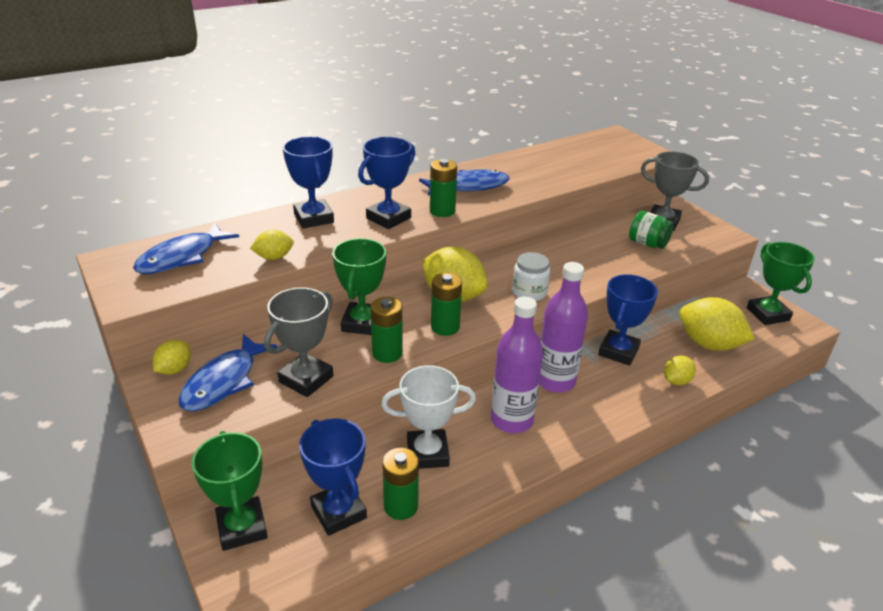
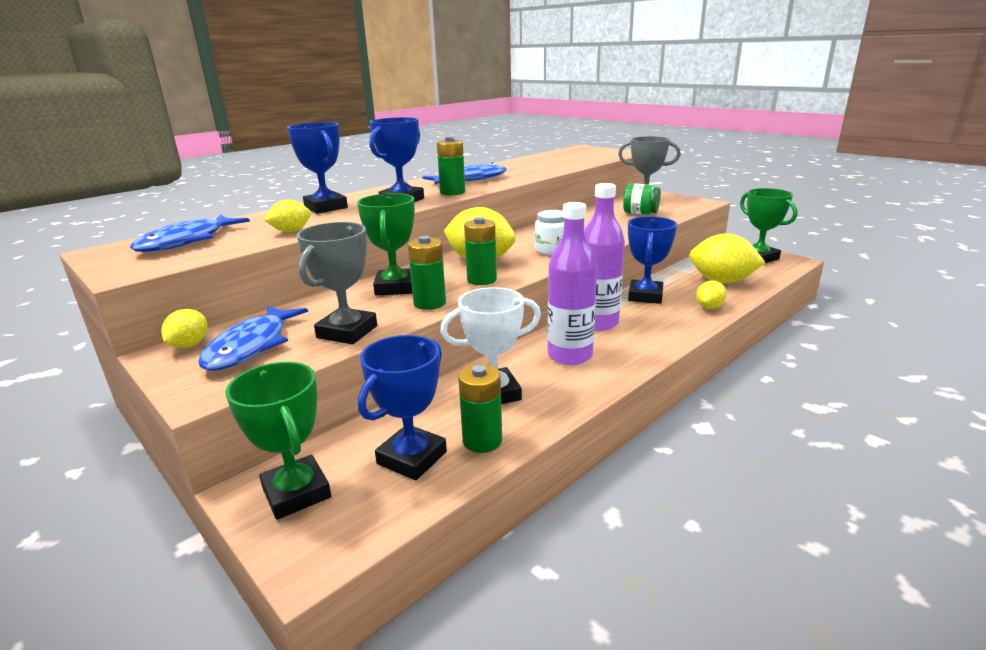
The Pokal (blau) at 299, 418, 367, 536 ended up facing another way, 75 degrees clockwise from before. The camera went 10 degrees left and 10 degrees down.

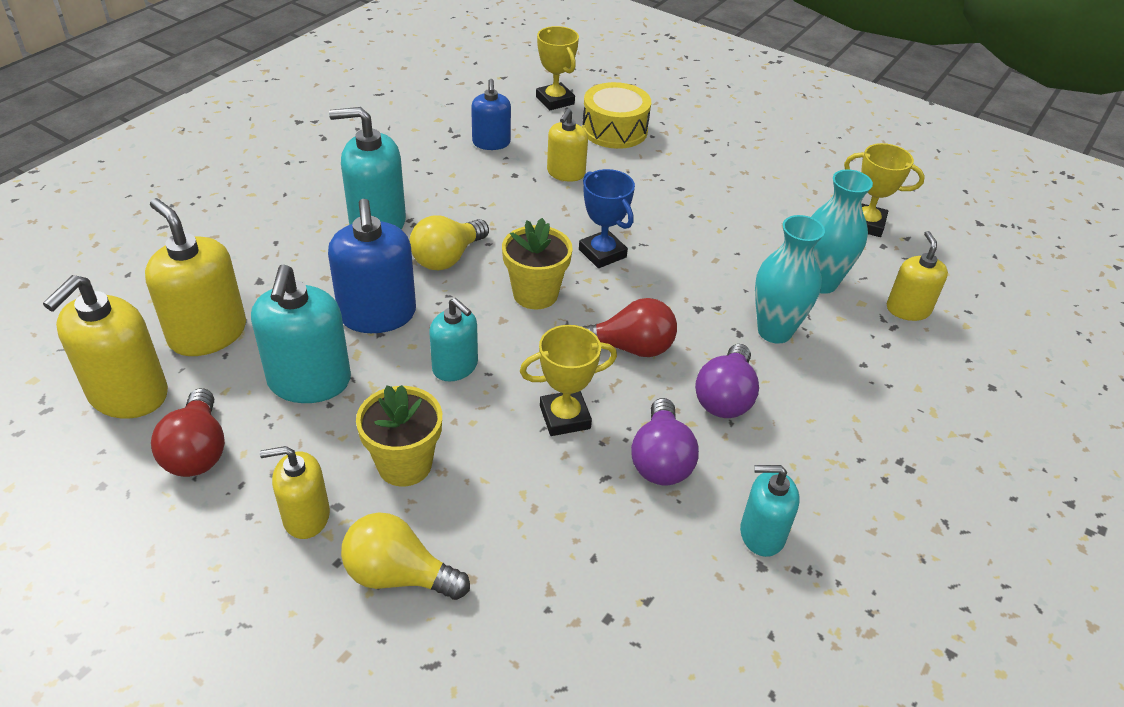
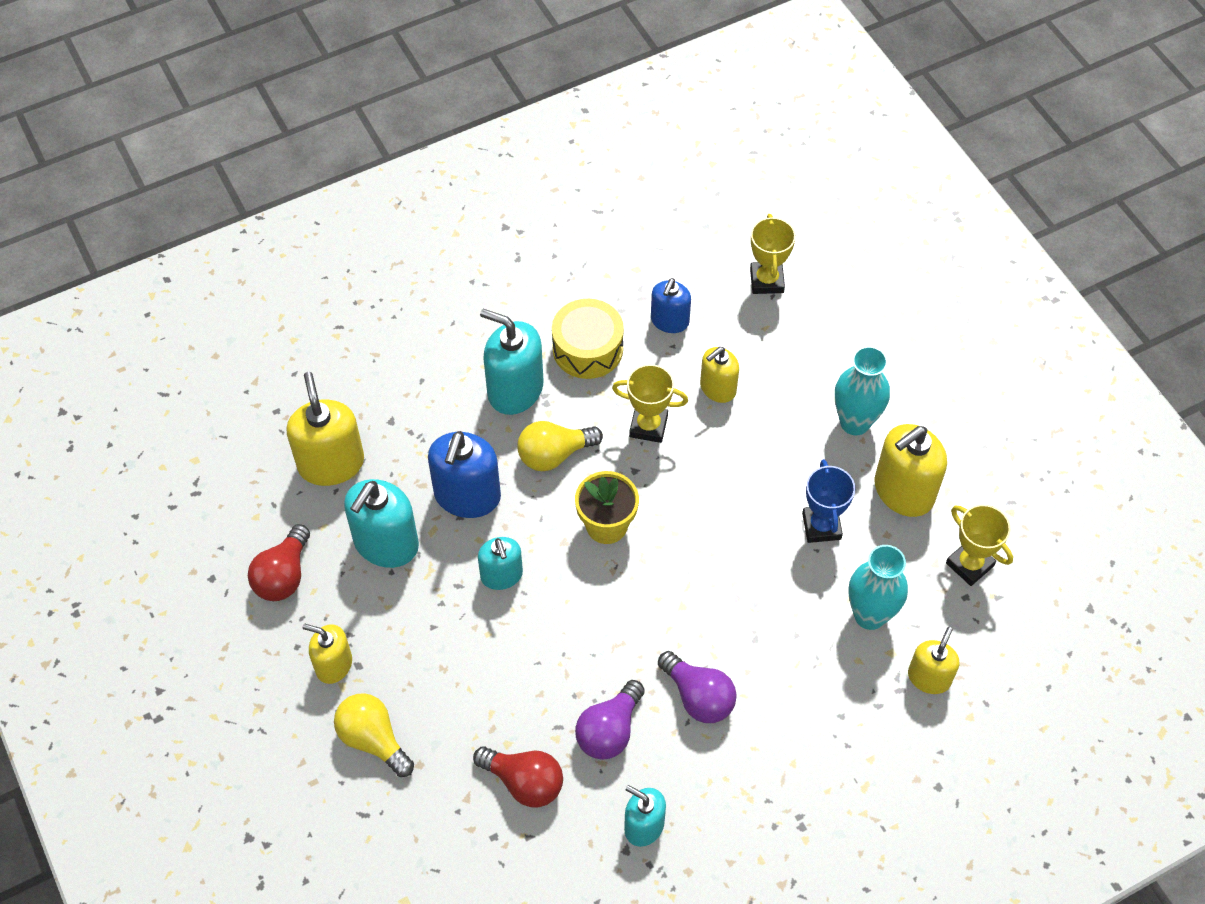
The Trommel (gelb) ended up elsewhere, having gone from 582, 82, 651, 149 to 552, 299, 624, 379. The Pokal (blau) ended up elsewhere, having gone from 579, 169, 635, 268 to 802, 459, 855, 543. The Vase (türkis) ended up elsewhere, having gone from 755, 215, 825, 344 to 835, 346, 890, 435. The Seifenspender (gelb) ended up elsewhere, having gone from 43, 275, 168, 419 to 874, 424, 947, 517. The Glühbirne (rot) ended up elsewhere, having gone from 583, 298, 677, 357 to 473, 746, 563, 808. The Pokal (gelb) ended up elsewhere, having gone from 520, 325, 617, 436 to 612, 364, 688, 443. The Glühbirne (lila) at 695, 344, 759, 418 ended up facing another way, 90 degrees counterclockwise from before. The second view lost the Blumentopf (gelb) at 356, 385, 442, 486. The camera went 30 degrees right and 15 degrees up.

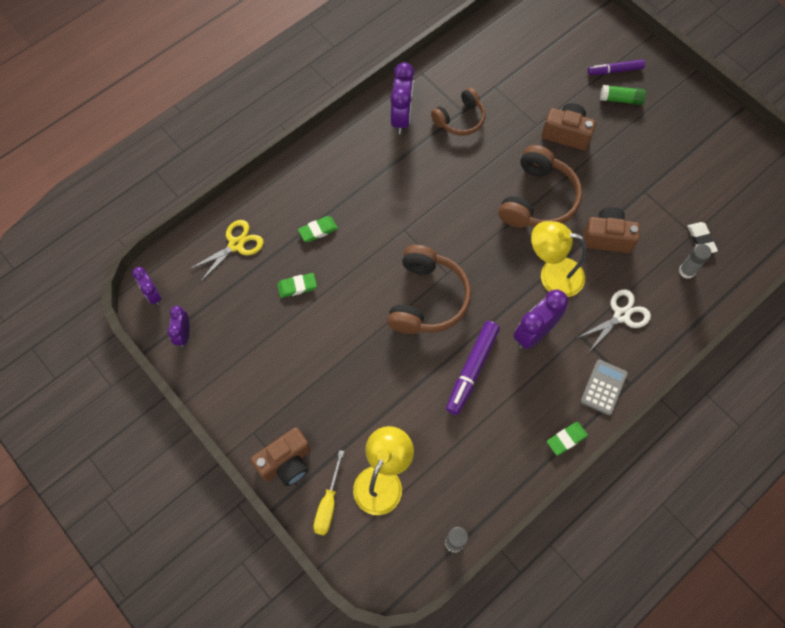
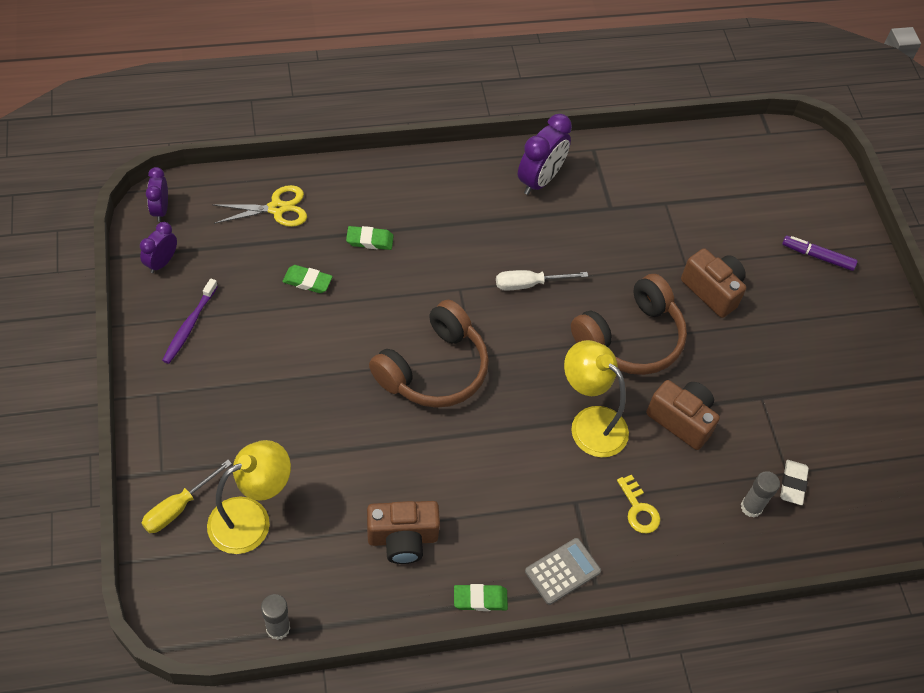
The second view lost the Klebestift (grün) at 600, 85, 646, 105. The second view lost the Kopfhörer (braun) at 431, 88, 485, 136. The second view lost the Wecker (lila) at 513, 289, 568, 349. Where the Schere (weiß) stood at 575, 289, 651, 352, the Schlüssel (gelb) came to stand at 617, 475, 660, 533. The second view lost the Filzstift (lila) at 446, 321, 500, 415. The Kamera (braun) ended up elsewhere, having gone from 251, 427, 311, 486 to 367, 501, 440, 564. The second view gained the Schraubenzieher (weiß) at 496, 270, 588, 291. The second view gained the Zahnbürste (lila) at 162, 278, 218, 364. The camera went 25 degrees right and 10 degrees down.

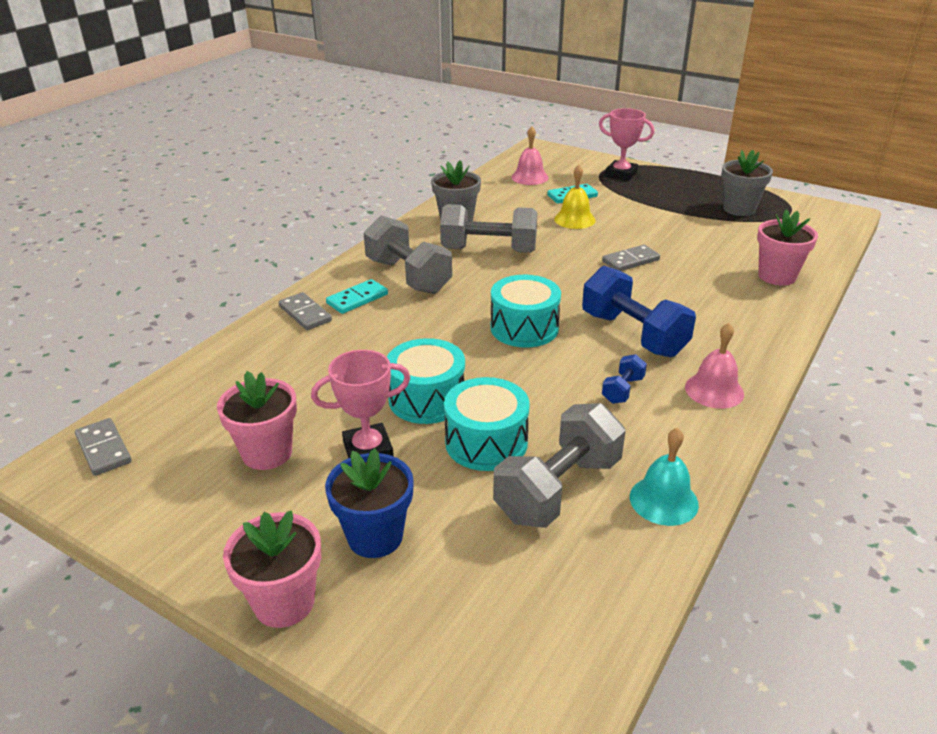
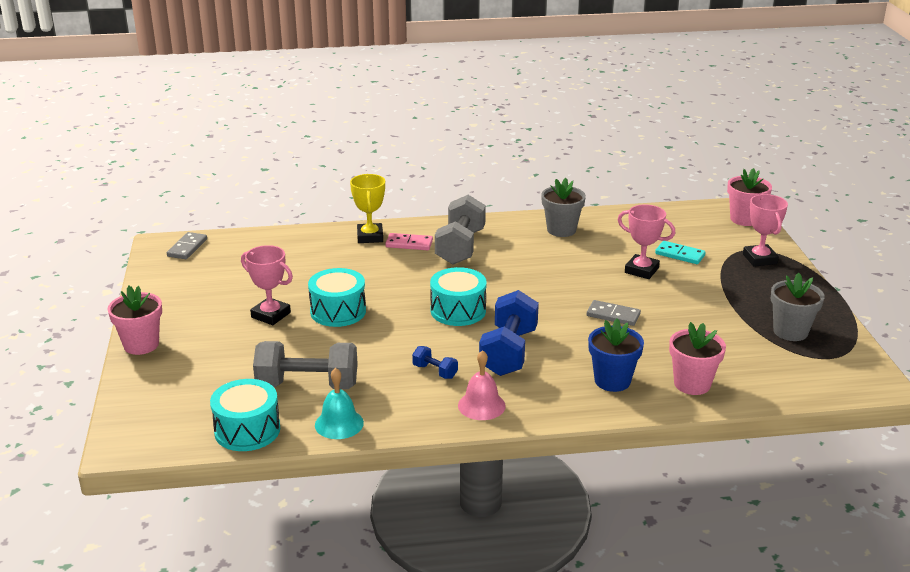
The second view lost the Glocke (rosa) at 511, 127, 548, 185. Where the Glocke (gelb) stood at 554, 165, 596, 229, the Pokal (rosa) came to stand at 618, 204, 675, 279. The second view lost the Hantel (grau) at 440, 204, 537, 253. What was the Dominostein (türkis) at 326, 279, 388, 314 turned into the Dominostein (rosa) at 385, 233, 433, 250. Where the Dominostein (grau) stood at 279, 292, 332, 330, the Pokal (gelb) came to stand at 350, 174, 385, 243. The Hantel (blau) at 602, 354, 647, 404 ended up facing another way, 45 degrees clockwise from before. The Blumentopf (rosa) ended up elsewhere, having gone from 217, 371, 297, 470 to 727, 168, 772, 226. The Trommel (türkis) ended up elsewhere, having gone from 444, 377, 530, 471 to 210, 379, 280, 451. The Blumentopf (blau) ended up elsewhere, having gone from 325, 449, 414, 558 to 588, 319, 644, 392. The camera went 50 degrees right and 5 degrees down.

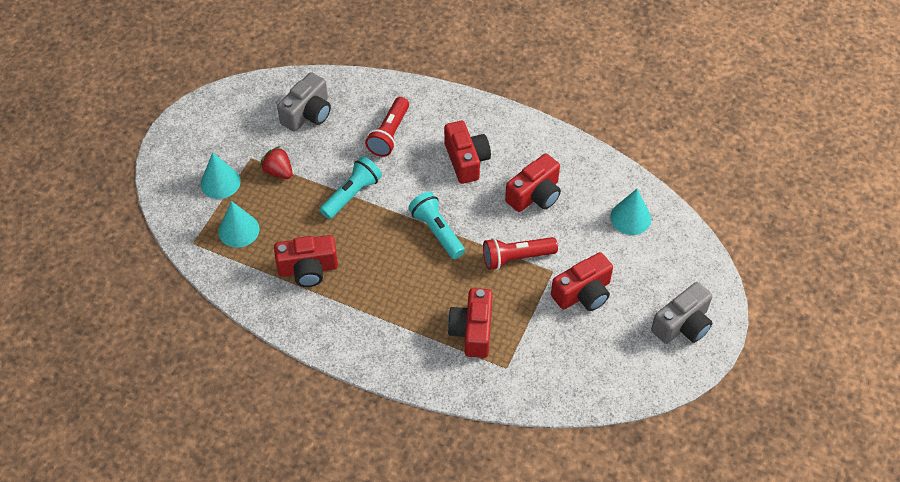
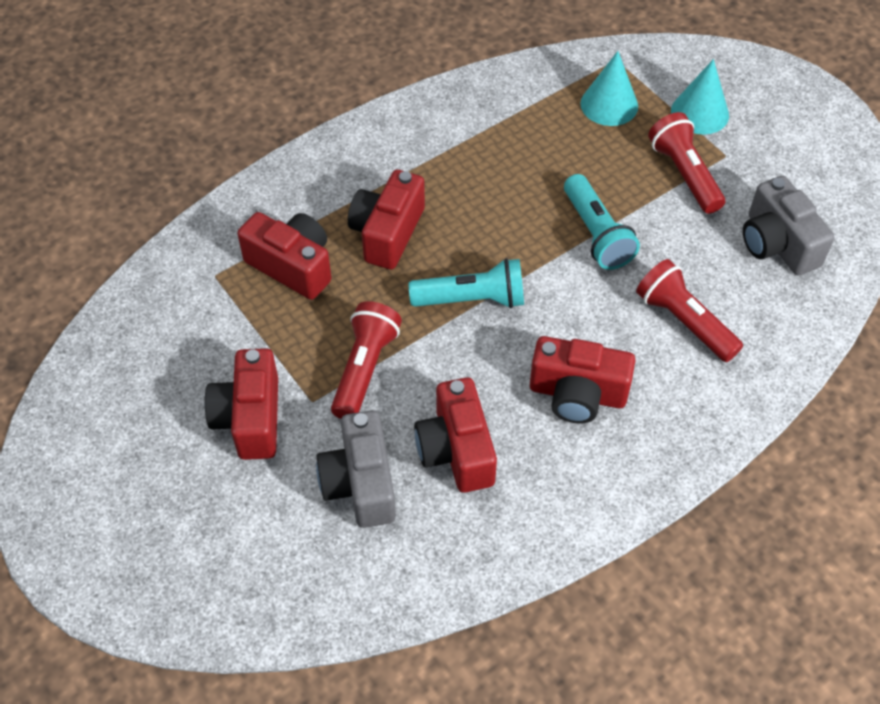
Where the Erdbeere (rot) stood at 260, 146, 293, 179, the Taschenlampe (rot) came to stand at 648, 112, 725, 214. The second view lost the Kegel (türkis) at 610, 189, 651, 235. The Kamera (rot) ended up elsewhere, having gone from 274, 235, 338, 287 to 348, 170, 425, 269. The Kamera (grau) ended up elsewhere, having gone from 651, 282, 712, 344 to 316, 410, 396, 528. The camera went 120 degrees right and 0 degrees up.

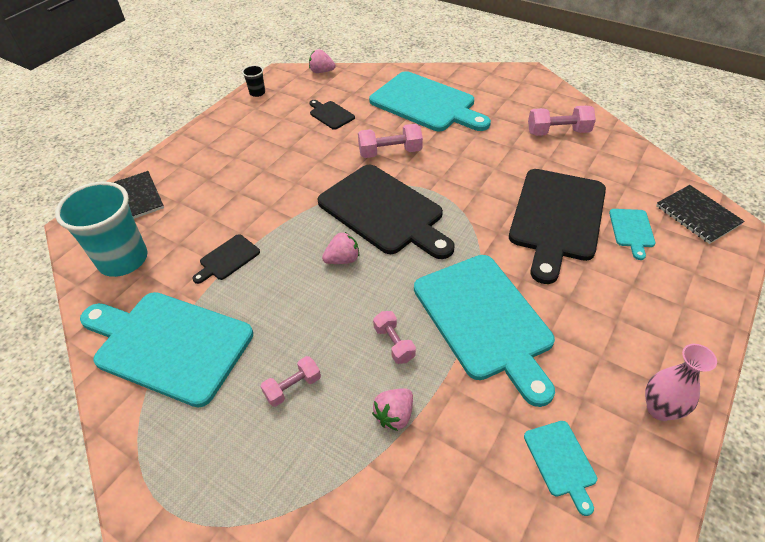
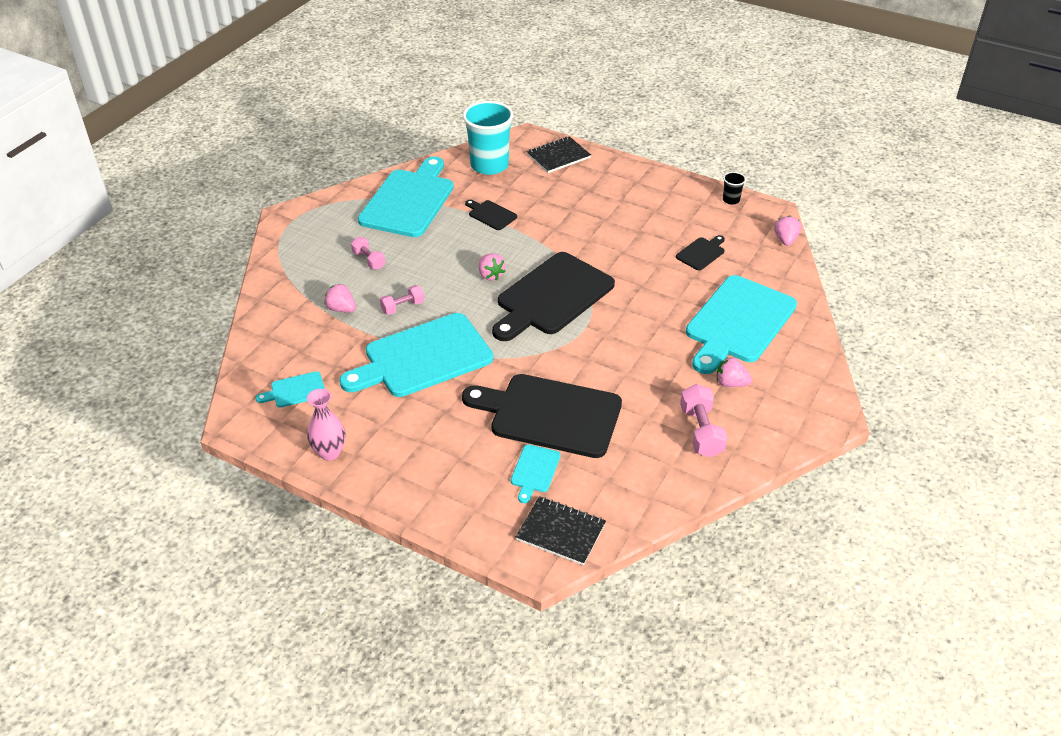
The second view lost the Hantel (rosa) at 358, 124, 423, 158. The Notizbuch (schwarz) at 656, 185, 745, 244 ended up facing another way, 60 degrees clockwise from before. The Schneidebrett (türkis) at 609, 209, 655, 260 ended up facing another way, 75 degrees counterclockwise from before. The second view gained the Erdbeere (rosa) at 717, 357, 752, 387. The camera went 85 degrees right and 5 degrees down.

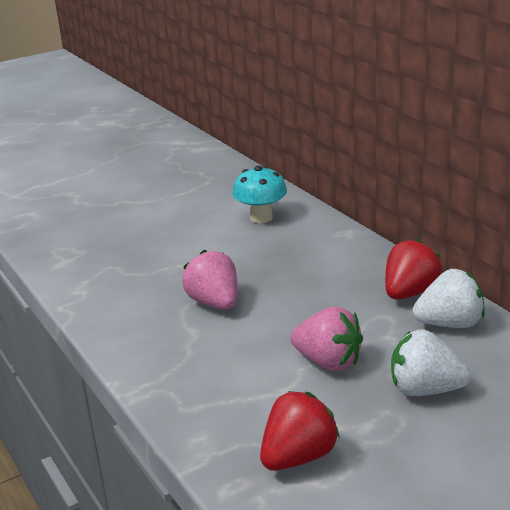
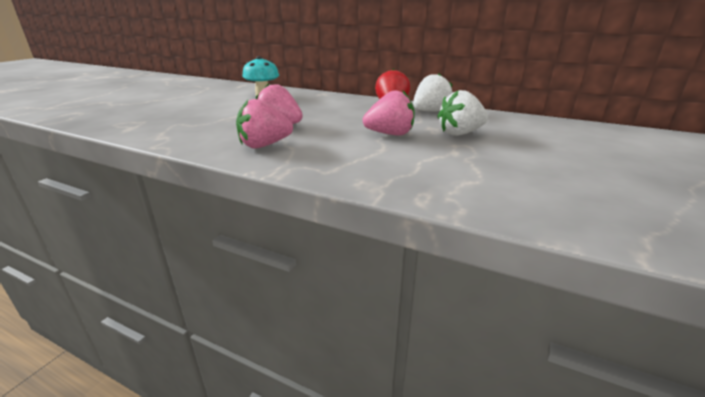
The second view lost the Erdbeere (rot) at 260, 391, 340, 471. The second view gained the Erdbeere (rosa) at 236, 99, 293, 149. The camera went 35 degrees left and 0 degrees up.

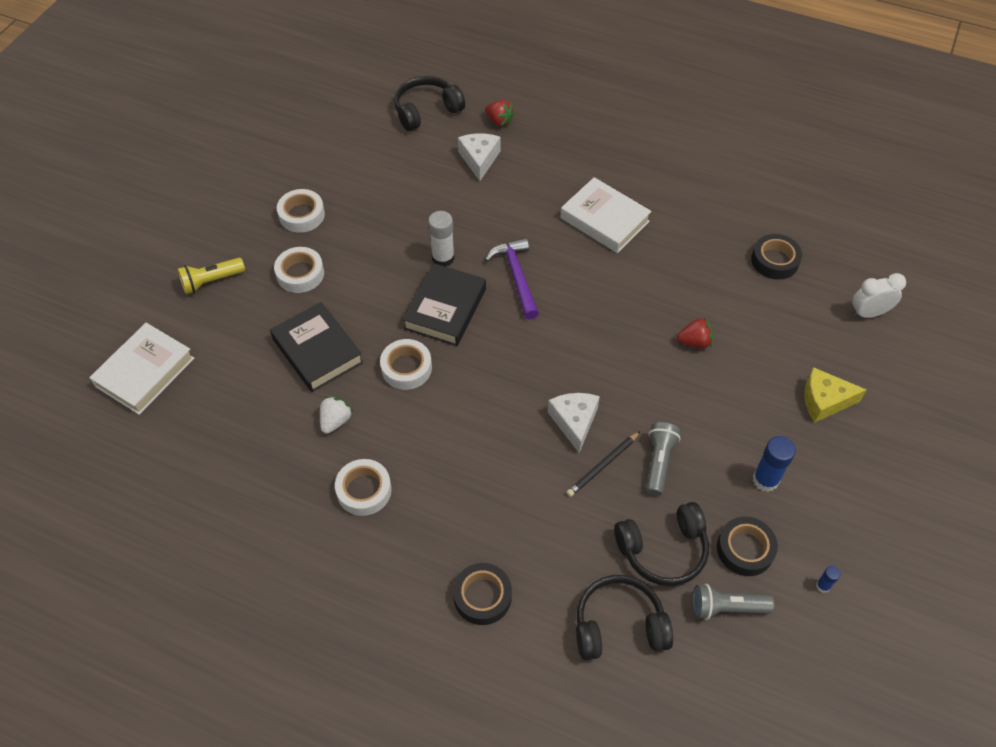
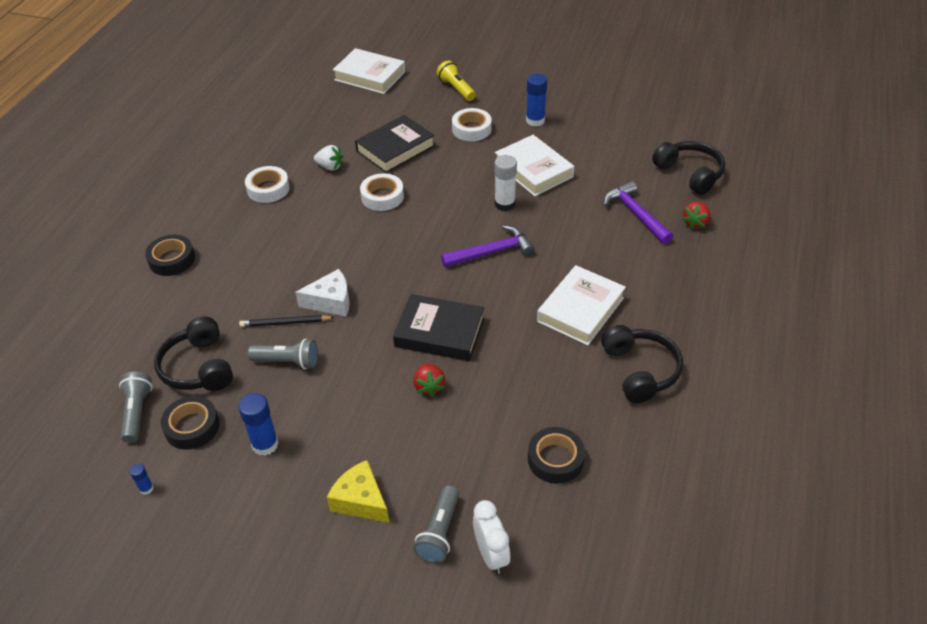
Where the Käse (weiß) stood at 458, 133, 501, 181, the Hammer (lila) came to stand at 604, 181, 673, 244. Where the Klebeband (weiß) stood at 277, 189, 325, 233, the Klebestift (blau) came to stand at 526, 74, 547, 127. The Buch (schwarz) ended up elsewhere, having gone from 402, 263, 486, 346 to 393, 294, 484, 361. The Käse (gelb) at 804, 367, 867, 423 ended up facing another way, 45 degrees counterclockwise from before. The Bleistift (schwarz) at 566, 431, 640, 497 ended up facing another way, 45 degrees counterclockwise from before. The Kopfhörer (schwarz) ended up elsewhere, having gone from 576, 575, 673, 660 to 601, 325, 683, 403. The second view gained the Buch (weiß) at 495, 135, 574, 196. The second view gained the Taschenlampe (grau) at 413, 485, 459, 563. The camera went 85 degrees right and 10 degrees down.

